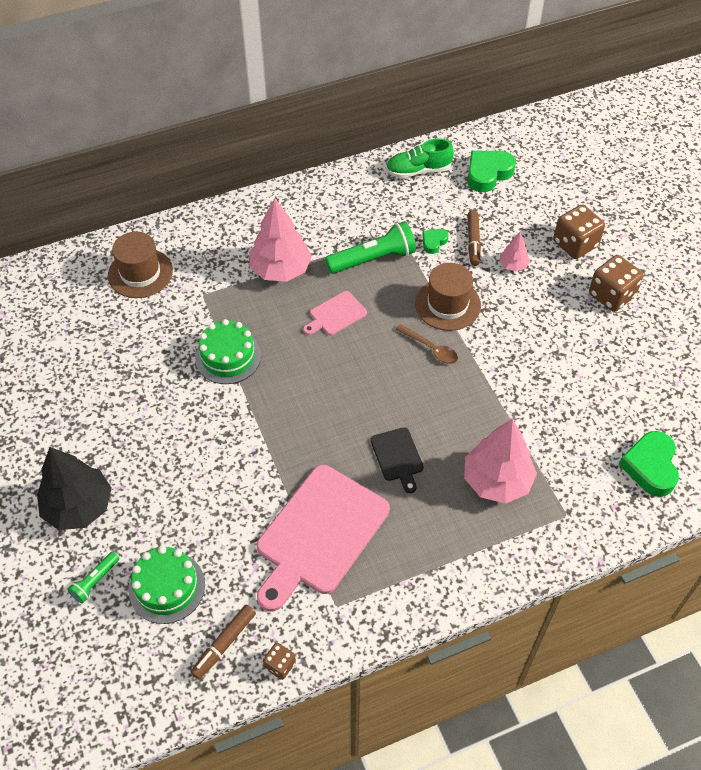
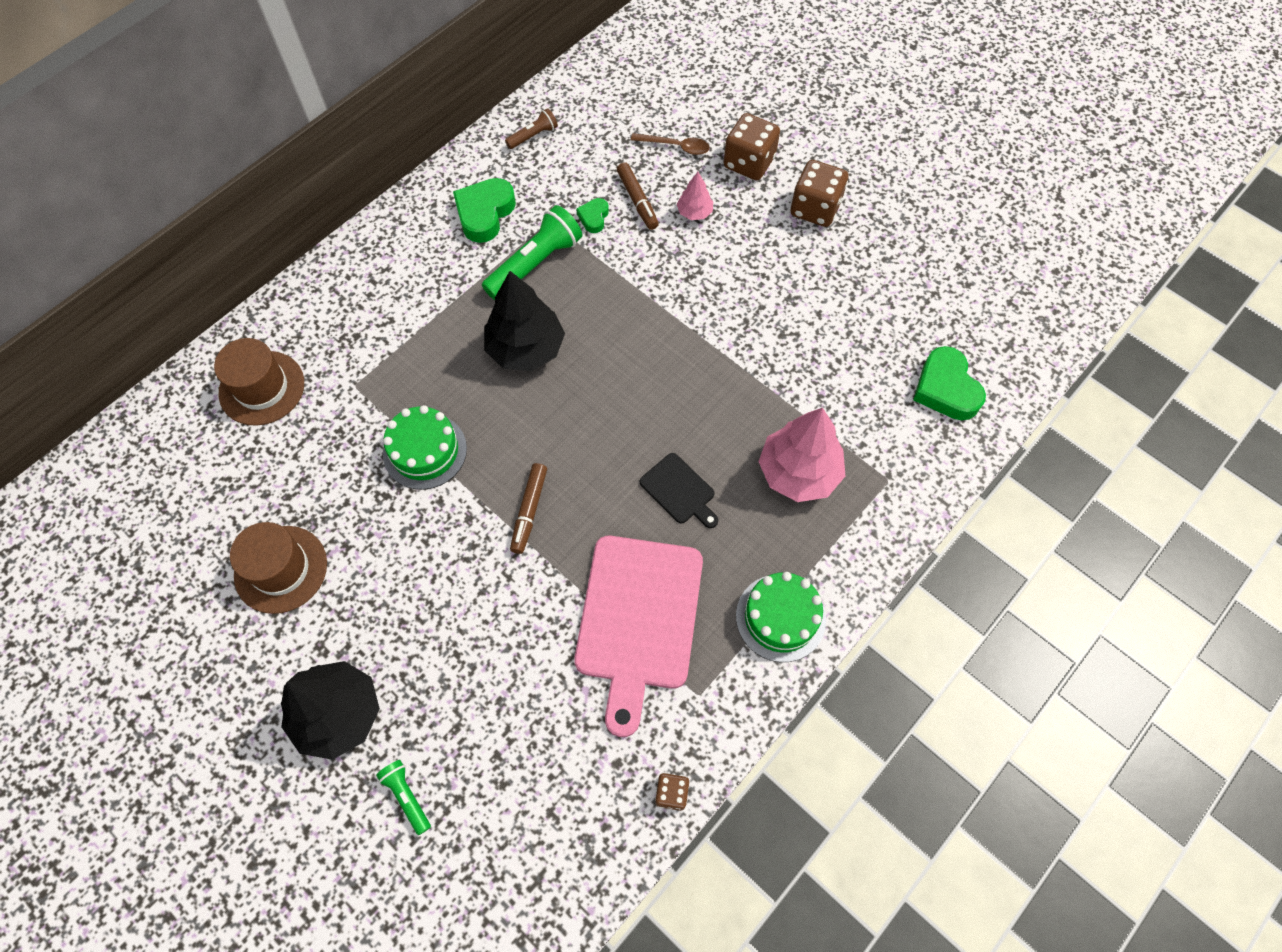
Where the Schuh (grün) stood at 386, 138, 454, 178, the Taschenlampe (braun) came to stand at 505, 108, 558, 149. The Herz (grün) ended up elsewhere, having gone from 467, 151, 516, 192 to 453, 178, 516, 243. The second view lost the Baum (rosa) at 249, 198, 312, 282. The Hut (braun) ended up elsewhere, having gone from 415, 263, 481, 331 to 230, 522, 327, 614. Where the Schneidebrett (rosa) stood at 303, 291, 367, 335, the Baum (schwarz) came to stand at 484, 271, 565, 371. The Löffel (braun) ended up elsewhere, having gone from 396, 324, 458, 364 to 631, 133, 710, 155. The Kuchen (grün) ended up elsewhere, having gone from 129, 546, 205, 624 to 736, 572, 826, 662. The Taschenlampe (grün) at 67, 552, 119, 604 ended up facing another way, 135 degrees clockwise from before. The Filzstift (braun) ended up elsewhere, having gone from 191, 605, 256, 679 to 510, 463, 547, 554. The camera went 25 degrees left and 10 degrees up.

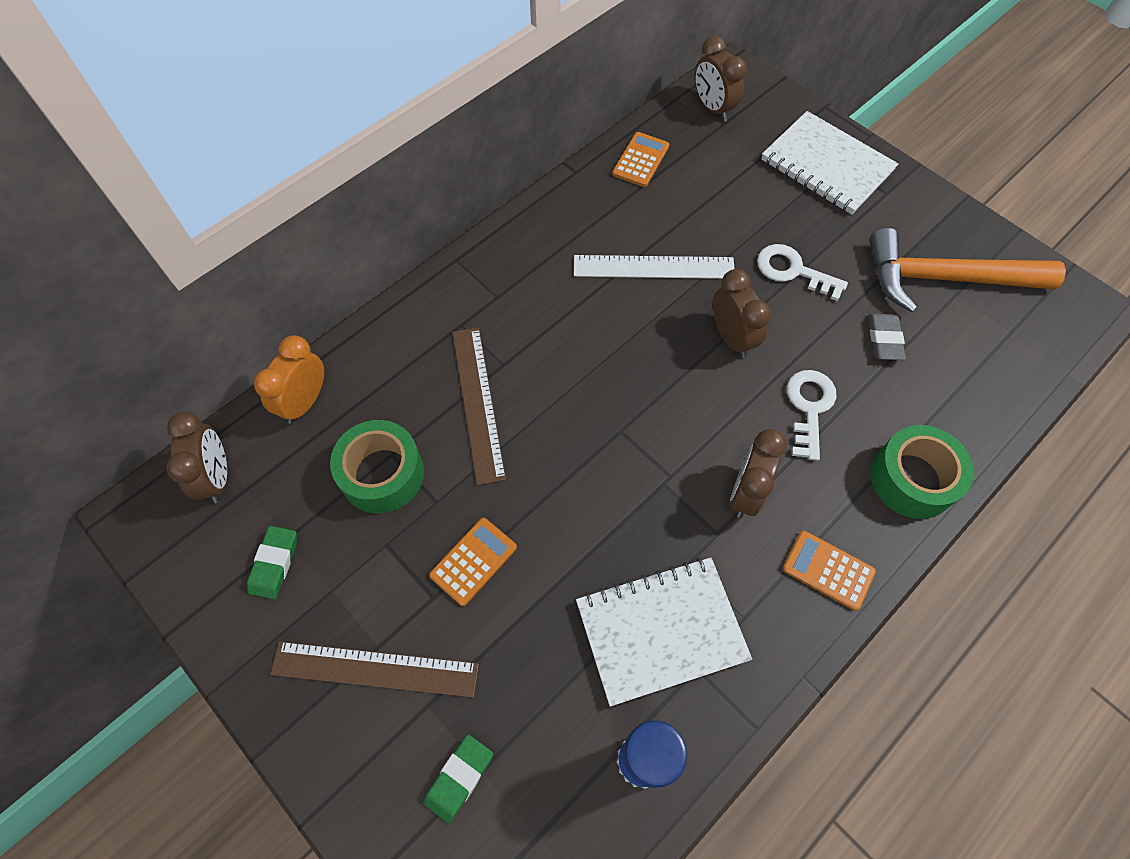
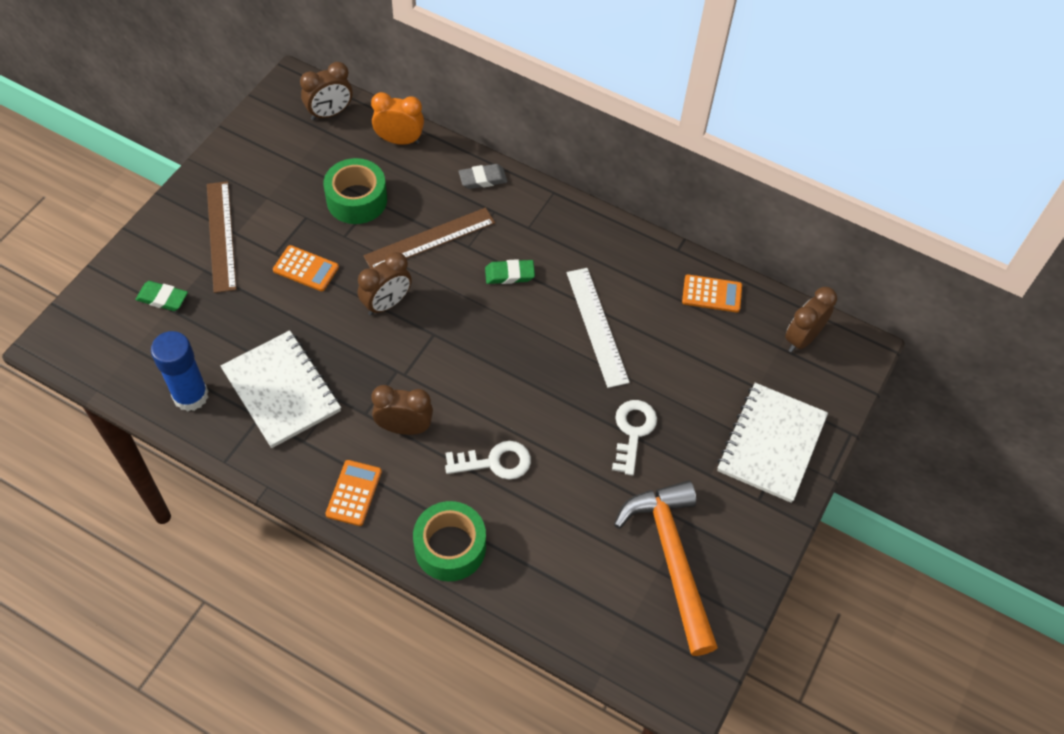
The Wecker (braun) ended up elsewhere, having gone from 713, 269, 771, 358 to 358, 252, 412, 315. The Radiergummi (grau) ended up elsewhere, having gone from 869, 314, 906, 360 to 459, 164, 507, 189. The Radiergummi (grün) ended up elsewhere, having gone from 247, 526, 297, 599 to 485, 259, 535, 284. The camera went 70 degrees right and 5 degrees down.

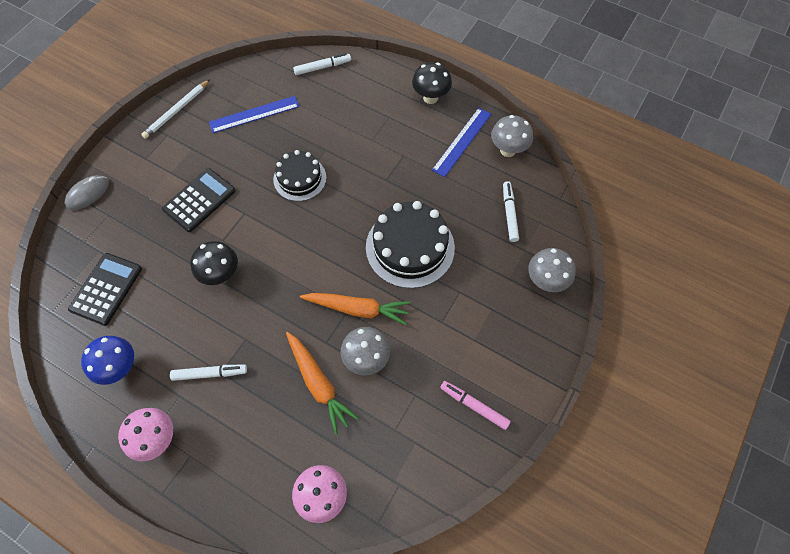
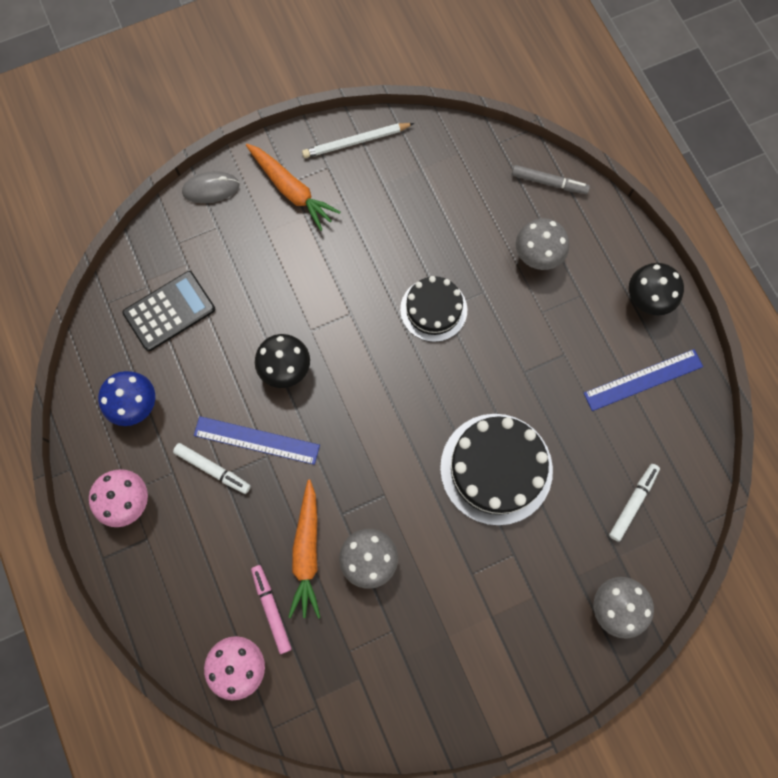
What was the Filzstift (weiß) at 293, 53, 351, 75 turned into the Filzstift (grau) at 512, 165, 590, 194. The Lineal (blau) ended up elsewhere, having gone from 209, 96, 299, 133 to 194, 416, 320, 465. The Pilz (grau) ended up elsewhere, having gone from 491, 115, 533, 157 to 516, 218, 569, 270. The second view lost the Taschenrechner (schwarz) at 162, 168, 236, 232. The Karotte (orange) ended up elsewhere, having gone from 300, 293, 410, 325 to 246, 144, 341, 231. The Filzstift (rosa) ended up elsewhere, having gone from 440, 381, 511, 430 to 251, 565, 292, 654. The camera went 35 degrees right and 10 degrees up.

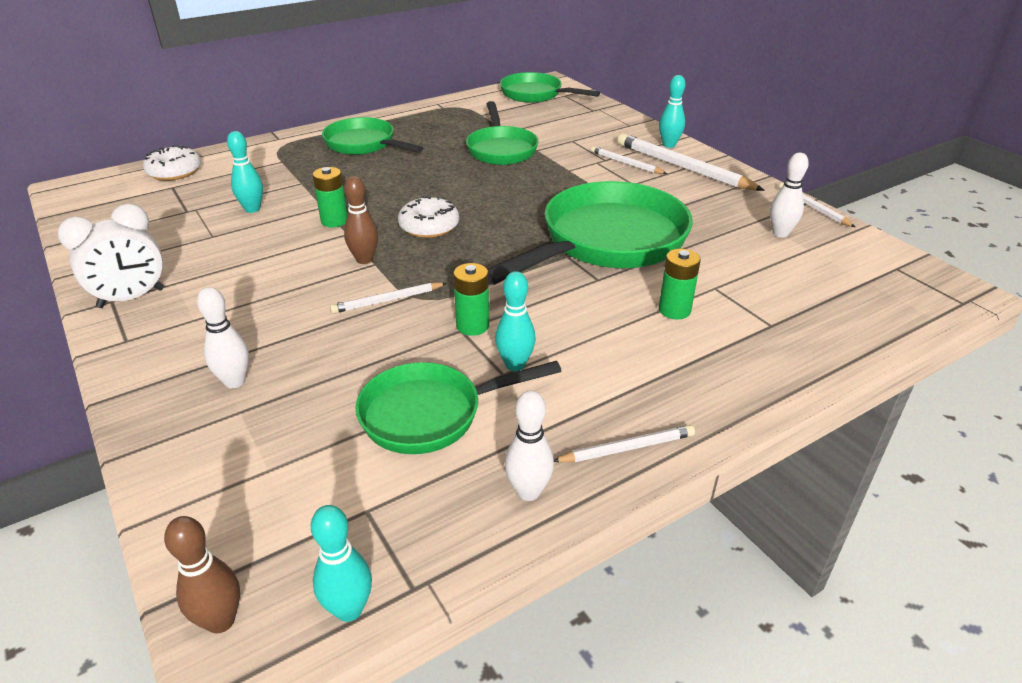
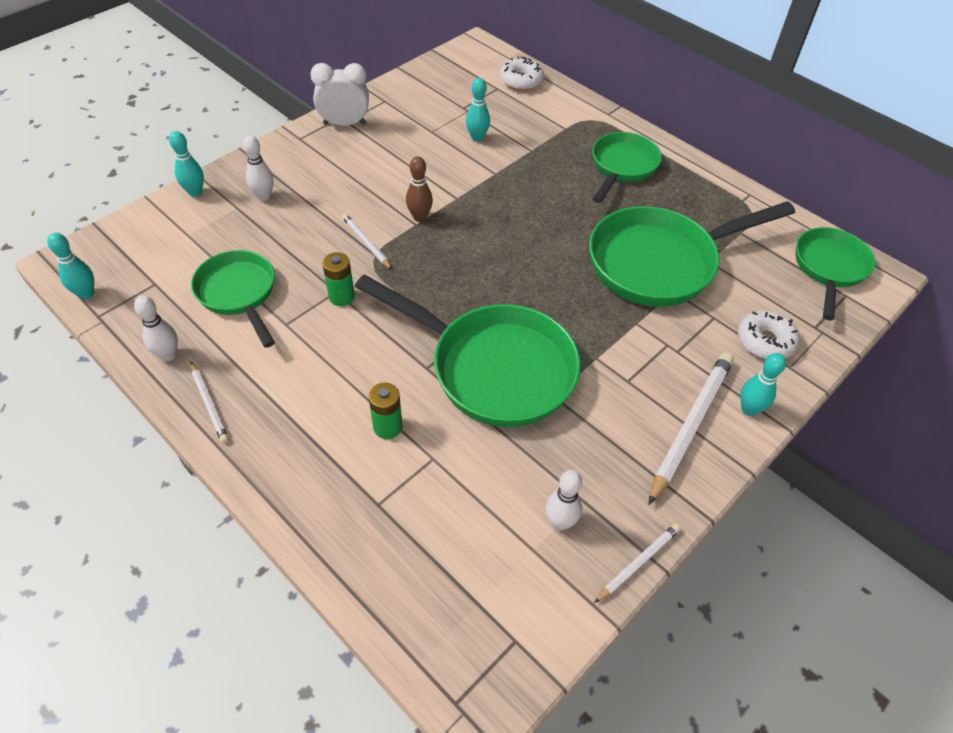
The size of the Pfanne (grün) at 466, 101, 539, 165 changed by a factor of 1.65. The second view lost the Bleistift (weiß) at 591, 146, 667, 174. The second view lost the Batterie (grün) at 312, 167, 347, 227. The Donut (weiß) ended up elsewhere, having gone from 398, 195, 459, 238 to 738, 310, 800, 359. The Wecker (weiß) at 58, 204, 164, 308 ended up facing another way, 135 degrees clockwise from before. The Bowlingkegel (türkis) ended up elsewhere, having gone from 495, 271, 536, 371 to 169, 131, 204, 197. The second view lost the Bowlingkegel (braun) at 164, 516, 240, 633. The camera went 75 degrees right and 15 degrees up.

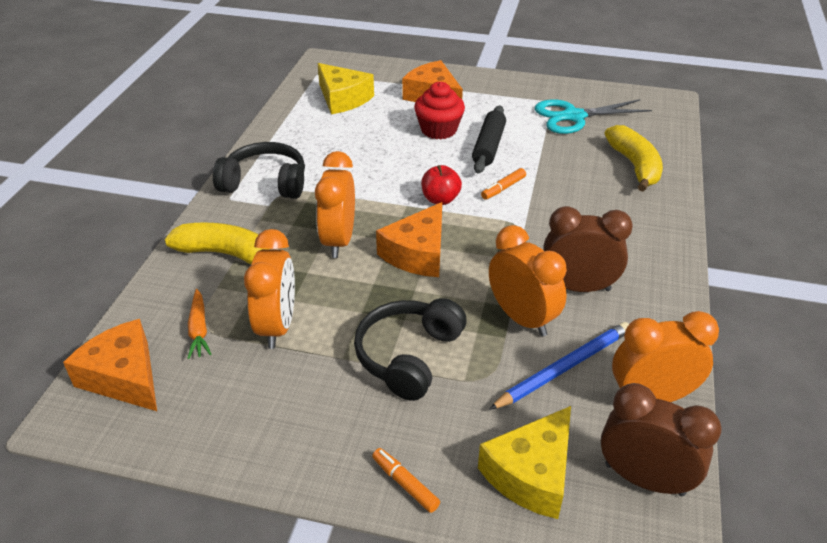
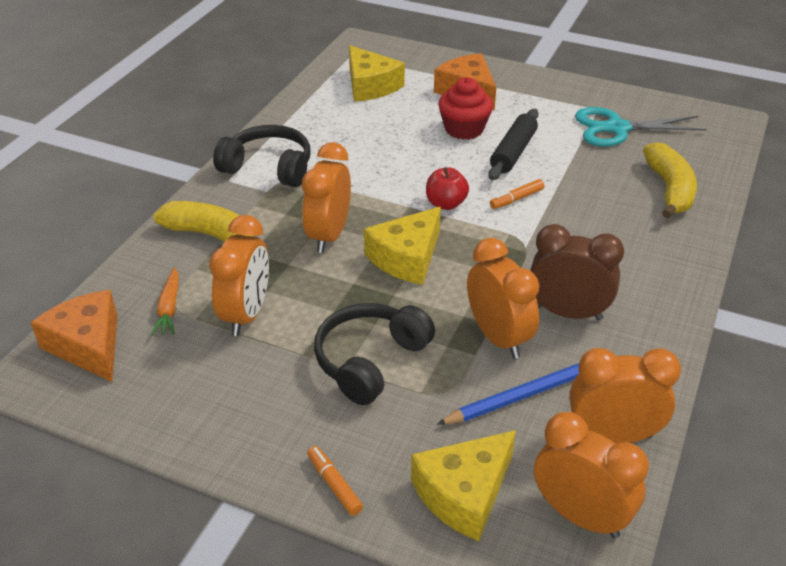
What was the Käse (orange) at 376, 202, 442, 277 turned into the Käse (gelb) at 364, 207, 441, 285. What was the Wecker (braun) at 601, 383, 722, 496 turned into the Wecker (orange) at 534, 412, 649, 538. The camera went 10 degrees right and 0 degrees up.

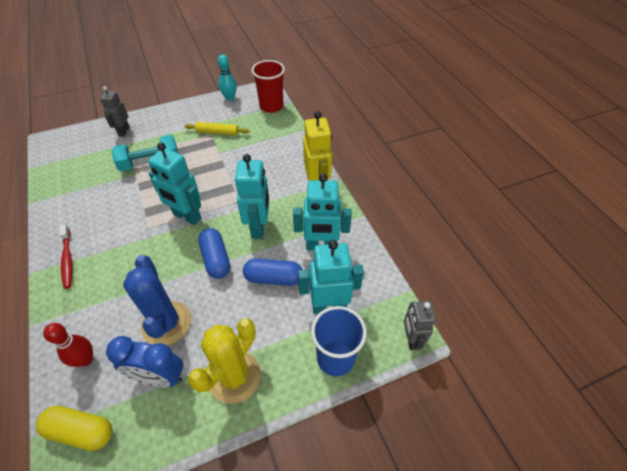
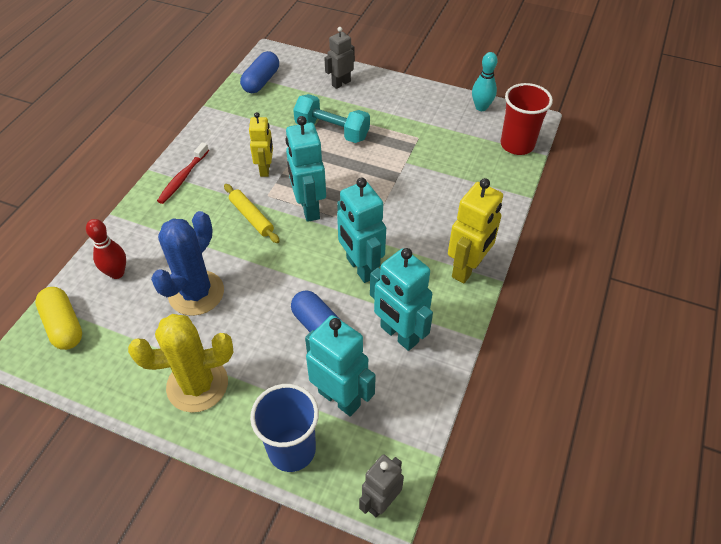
The Nudelholz (gelb) ended up elsewhere, having gone from 184, 122, 250, 135 to 224, 184, 280, 243. The Roboter (türkis) at 235, 154, 269, 239 ended up facing another way, 105 degrees clockwise from before. The Kapsel (blau) ended up elsewhere, having gone from 198, 228, 230, 279 to 240, 51, 279, 93. The second view lost the Wecker (blau) at 106, 336, 183, 388. The second view gained the Roboter (gelb) at 249, 112, 273, 177. The camera went 45 degrees right and 0 degrees up.

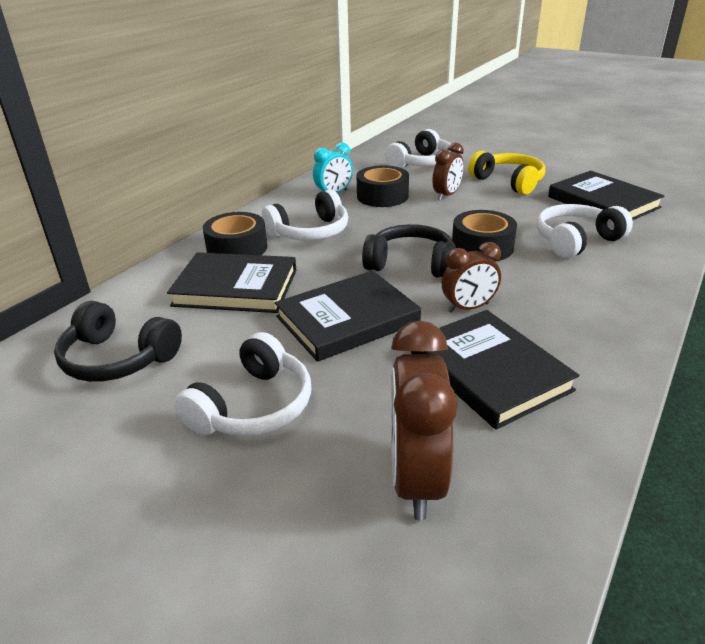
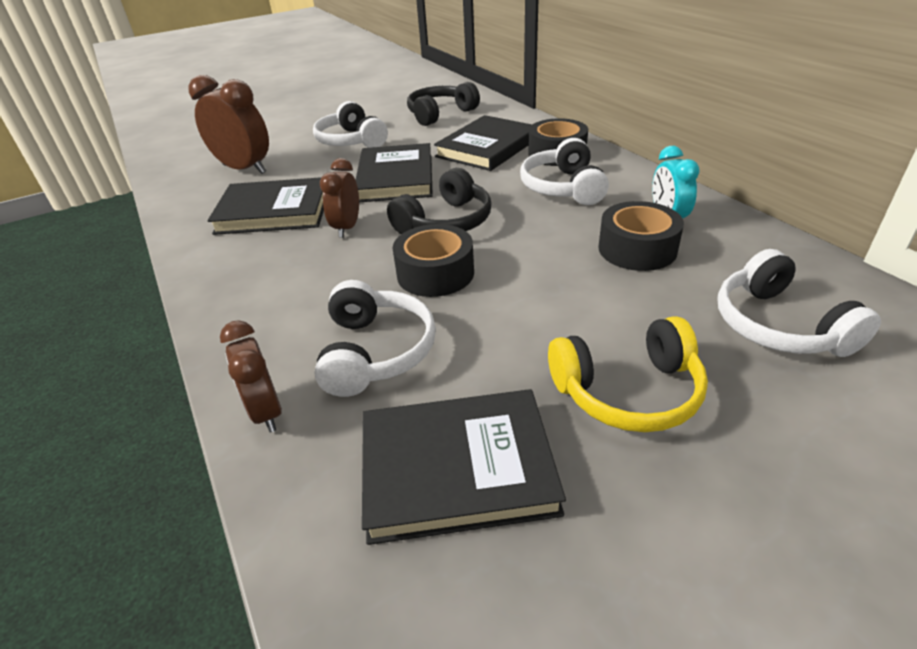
The Wecker (braun) ended up elsewhere, having gone from 433, 142, 464, 201 to 220, 320, 282, 432. The camera went 120 degrees right and 5 degrees up.

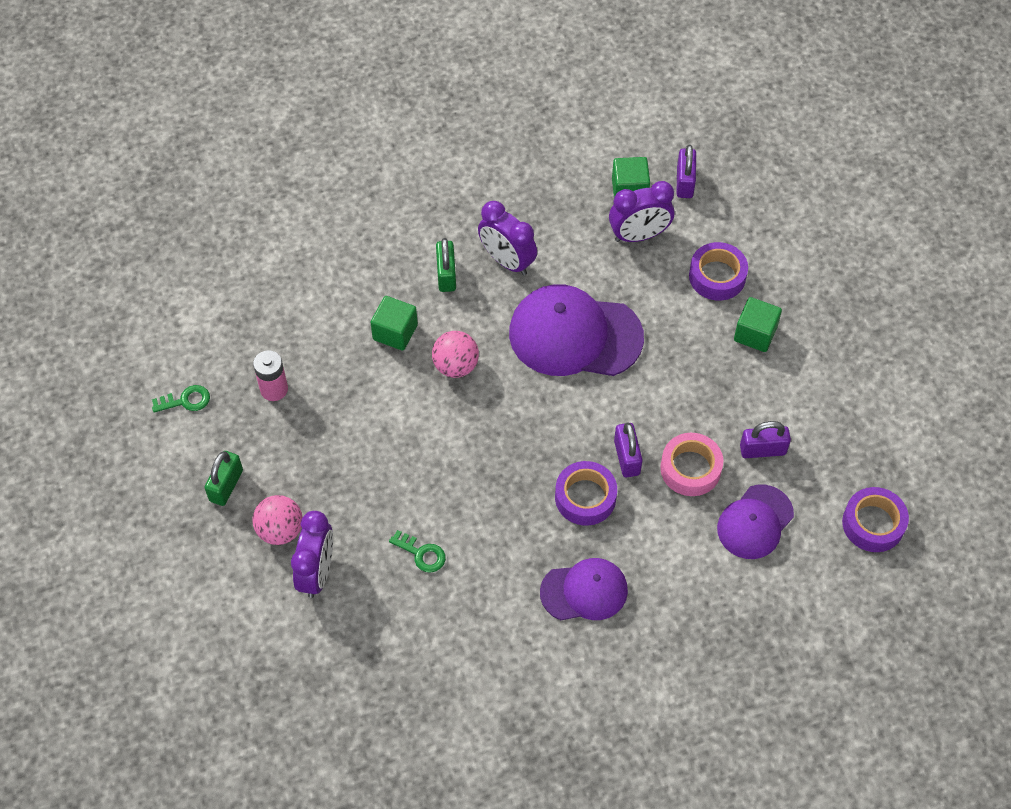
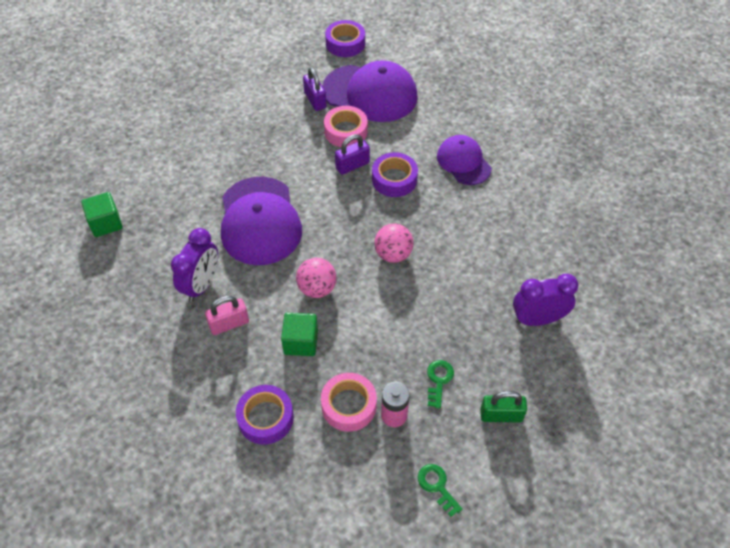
The second view lost the Vorhängeschloss (lila) at 676, 145, 696, 198. The second view lost the Wecker (lila) at 609, 181, 675, 242. What was the Vorhängeschloss (grün) at 436, 238, 456, 292 turned into the Vorhängeschloss (rosa) at 205, 296, 249, 335. The Klebeband (lila) ended up elsewhere, having gone from 689, 242, 748, 301 to 236, 385, 294, 445. The second view lost the Kubus (grün) at 734, 297, 782, 352. The size of the Kappe (lila) at 717, 485, 794, 559 changed by a factor of 1.67. The Ball (rosa) ended up elsewhere, having gone from 252, 495, 303, 545 to 374, 223, 414, 263. The Schlüssel (grün) ended up elsewhere, having gone from 389, 530, 446, 573 to 427, 360, 454, 408. The second view gained the Klebeband (rosa) at 321, 373, 377, 432. The camera went 110 degrees left and 5 degrees down.

